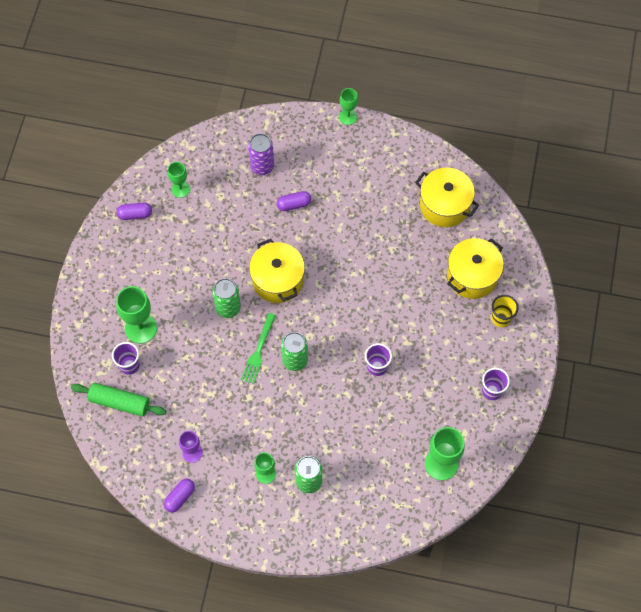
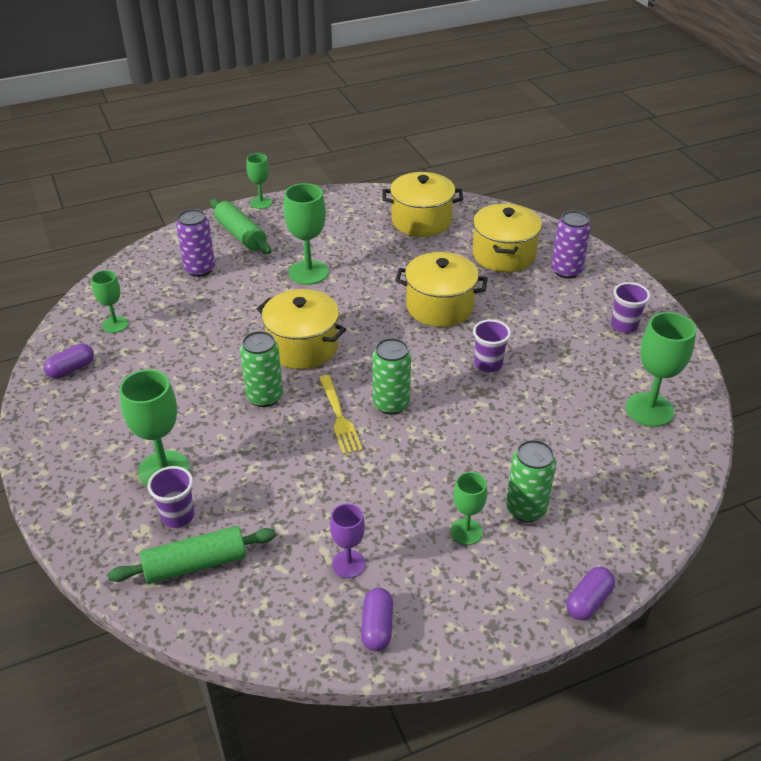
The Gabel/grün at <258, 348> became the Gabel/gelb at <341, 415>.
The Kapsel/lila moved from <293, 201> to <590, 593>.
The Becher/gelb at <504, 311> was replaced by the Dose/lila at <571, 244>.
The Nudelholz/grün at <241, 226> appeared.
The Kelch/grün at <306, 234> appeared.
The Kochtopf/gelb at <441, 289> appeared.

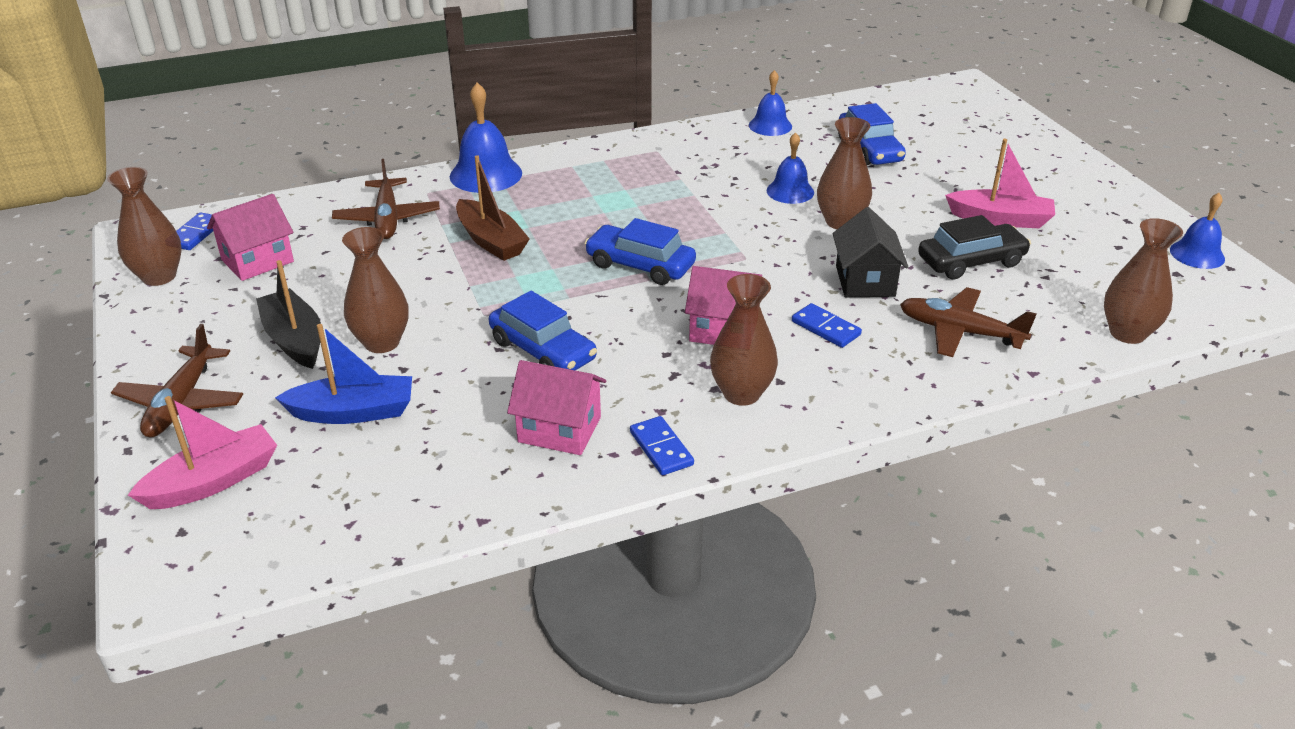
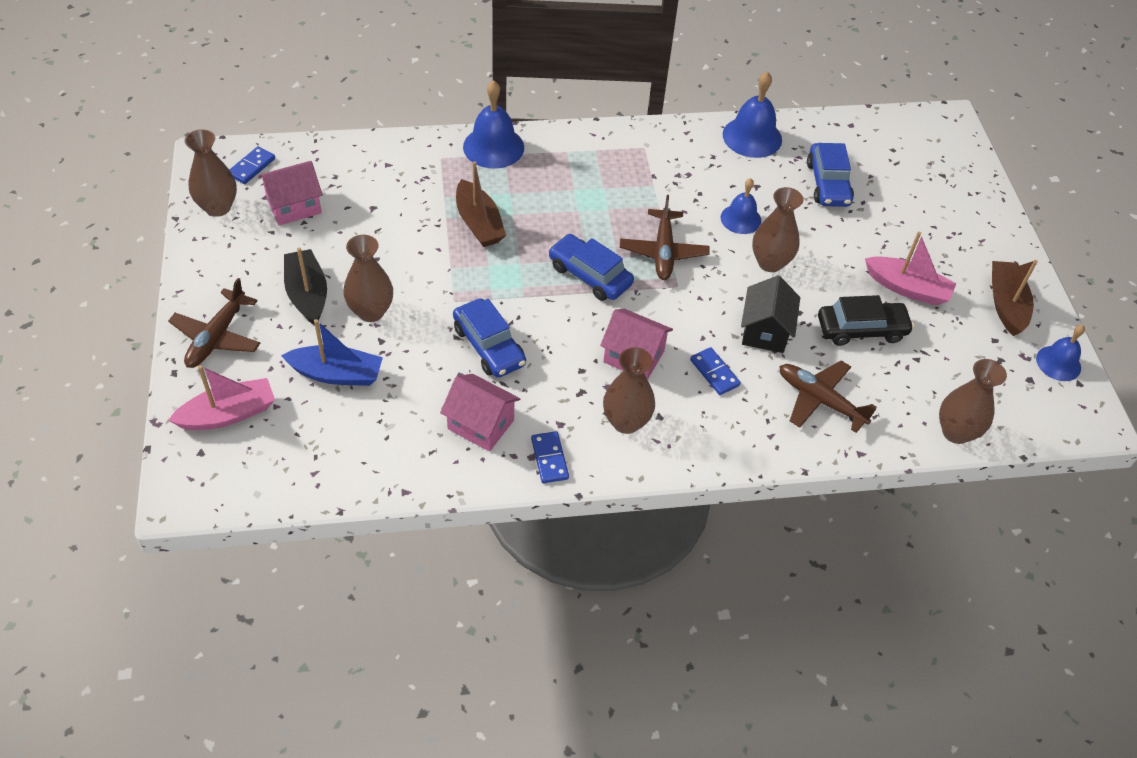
The Flugzeug/braun moved from <386, 199> to <665, 237>.
The Glocke/blau at <770, 103> changed to 1.55 times the size.
The Boot/braun at <1015, 298> appeared.

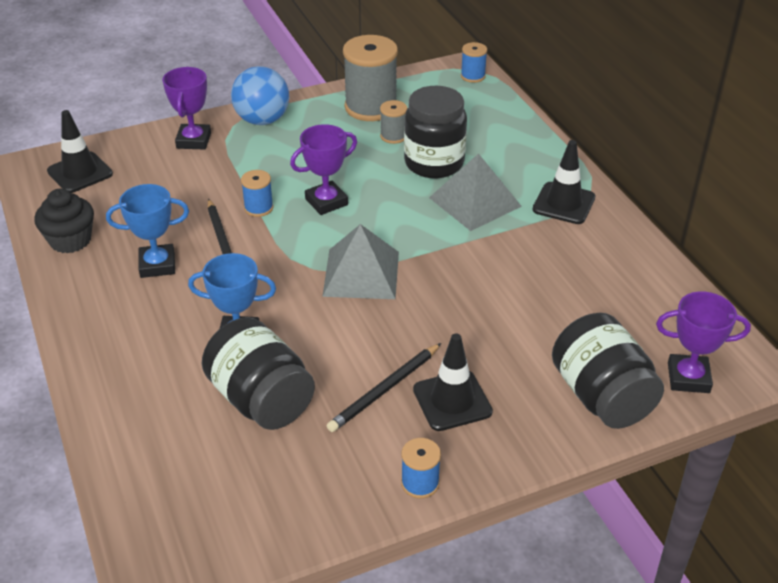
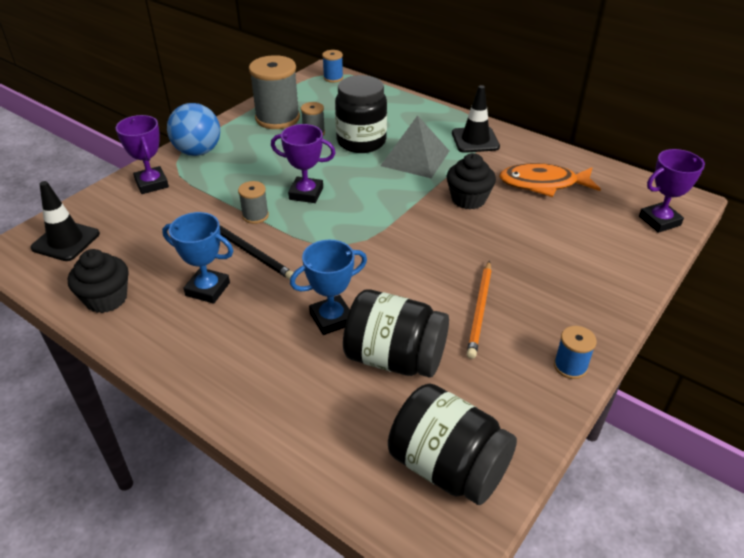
The Pokal/blau at <147, 231> turned 60 degrees clockwise.
The Garnrolle/blau at <257, 193> became the Garnrolle/grau at <253, 202>.
The Pokal/lila at <323, 169> turned 75 degrees clockwise.
The Pyramide/grau at <360, 261> disappeared.
The Bleistift/schwarz at <384, 387> became the Bleistift/orange at <479, 310>.
The Leitkegel/schwarz at <453, 382> disappeared.
The Einmachglas/schwarz moved from <608, 371> to <452, 444>.
The Muffin/schwarz at <471, 181> appeared.
The Fisch/orange at <550, 180> appeared.

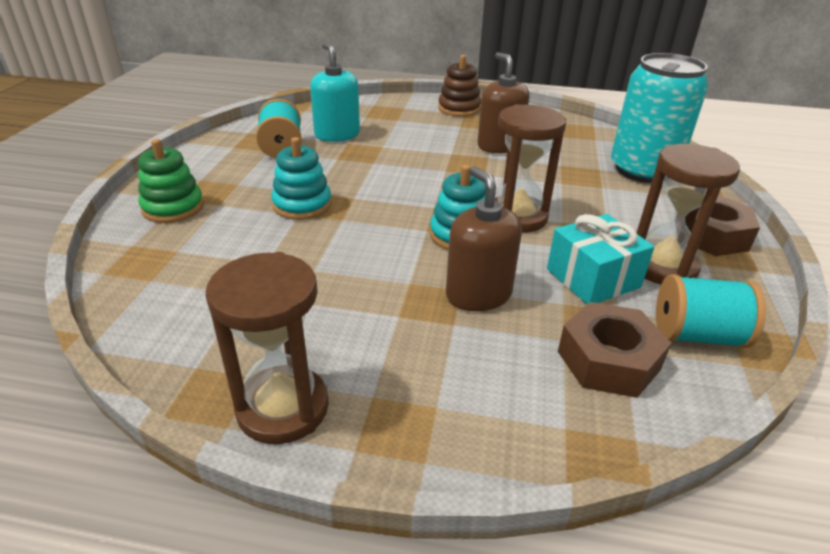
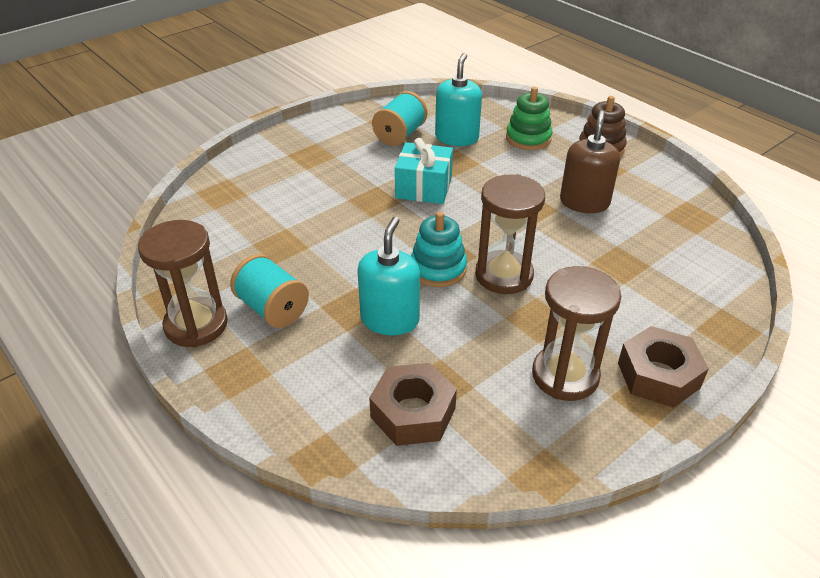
The Stapelspielzeug/grün moved from <171, 181> to <529, 118>.
The Stapelspielzeug/türkis at <301, 178> disappeared.
The Seifenspender/braun at <484, 238> became the Seifenspender/türkis at <388, 276>.
The Geschenk/türkis moved from <600, 259> to <424, 171>.
The Dose/türkis at <659, 118> disappeared.
The Garnrolle/türkis moved from <711, 311> to <269, 291>.

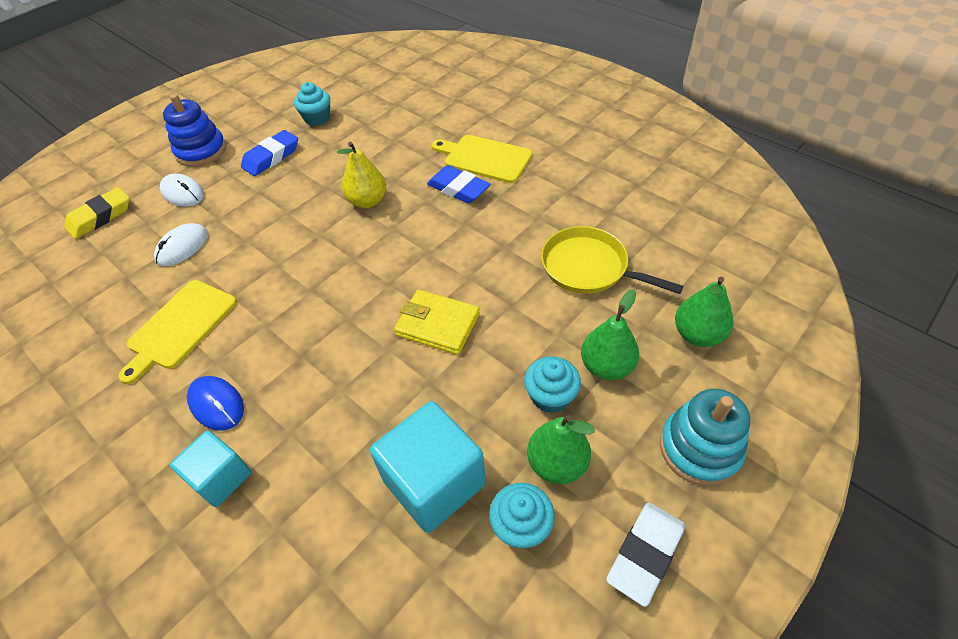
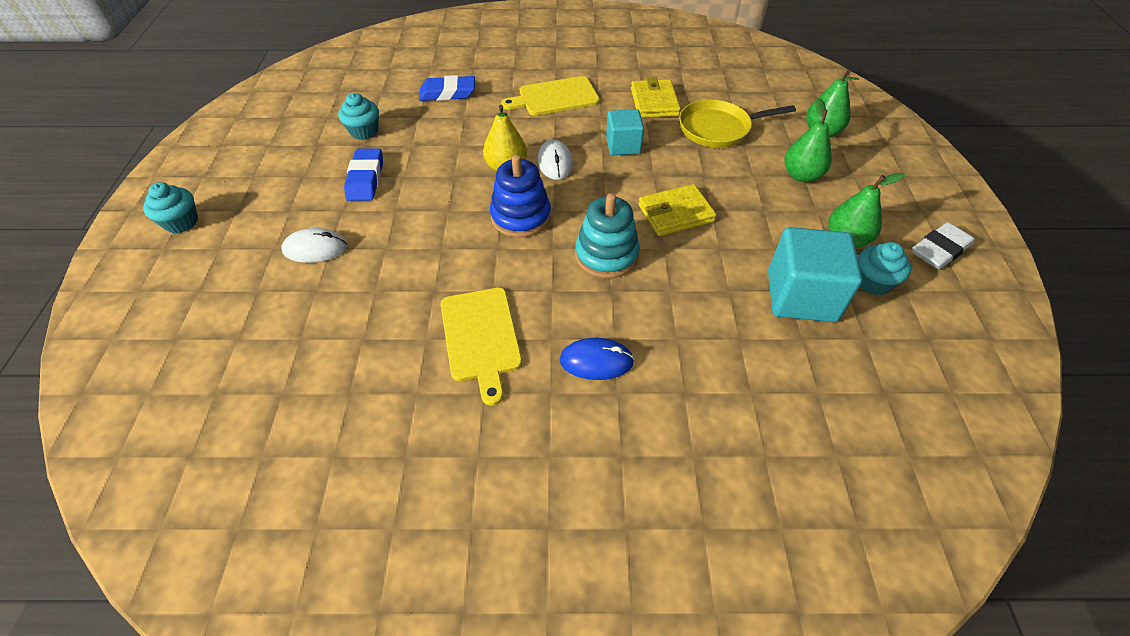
The Radiergummi/gelb at <97, 213> disappeared.
The Computermaus/weiß moved from <181, 244> to <555, 159>.
The Stapelspielzeug/blau moved from <195, 130> to <520, 196>.
The Kubus/türkis moved from <210, 468> to <625, 132>.
The Radiergummi/blau moved from <459, 184> to <447, 88>.
The Muffin/türkis moved from <552, 384> to <170, 207>.
The Radiergummi/weiß at <646, 554> turned 60 degrees clockwise.
The Stapelspielzeug/türkis moved from <705, 437> to <607, 235>.
The Geldbörse/gelb at <656, 97> appeared.

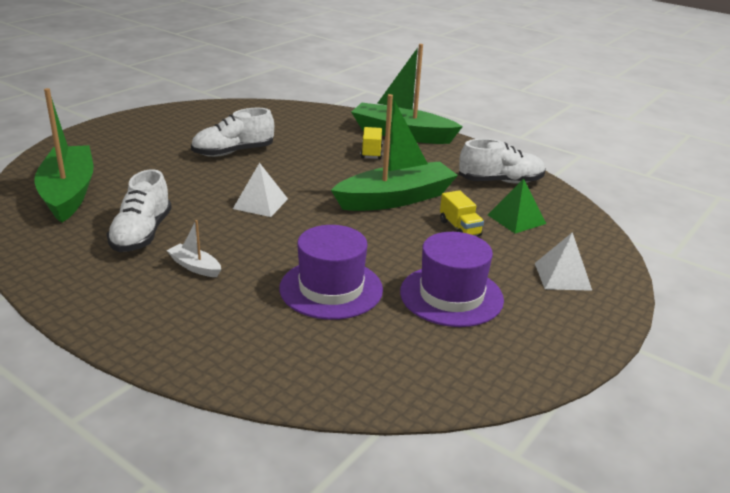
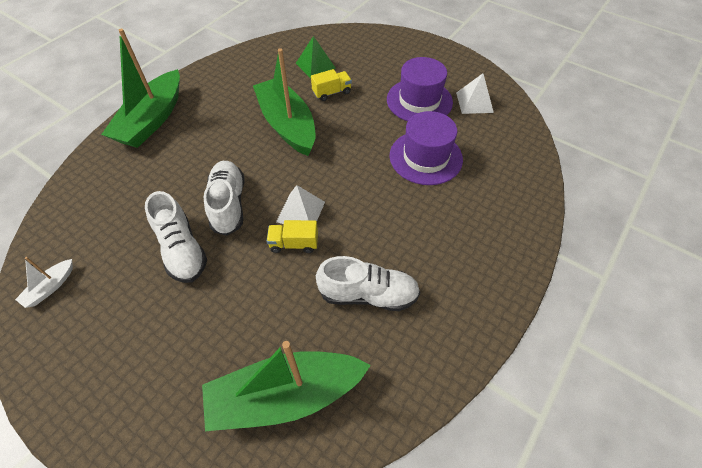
The Boot/weiß moved from <194, 248> to <44, 282>.
The Lastwagen/gelb moved from <372, 143> to <292, 236>.
The Schuh/weiß moved from <502, 161> to <224, 198>.
The Pyramide/weiß moved from <563, 261> to <475, 93>.

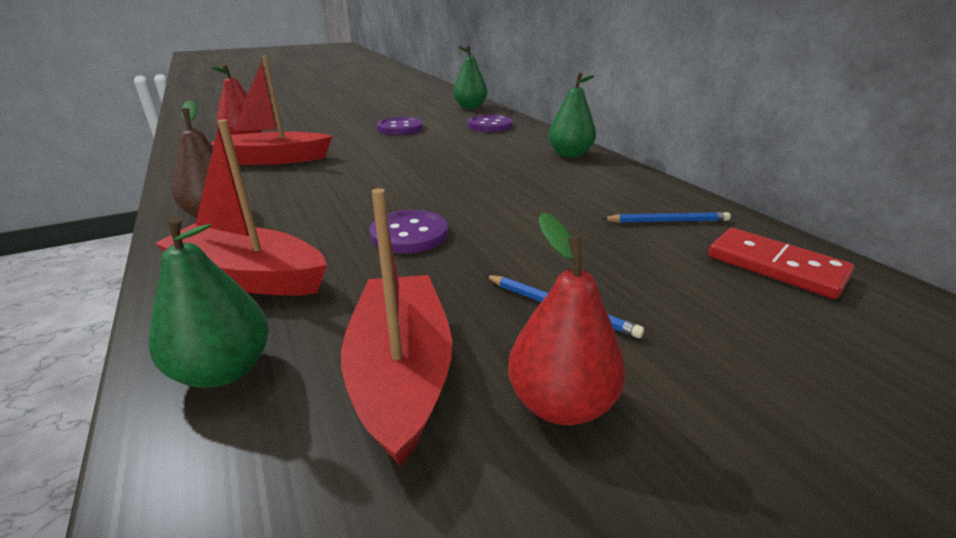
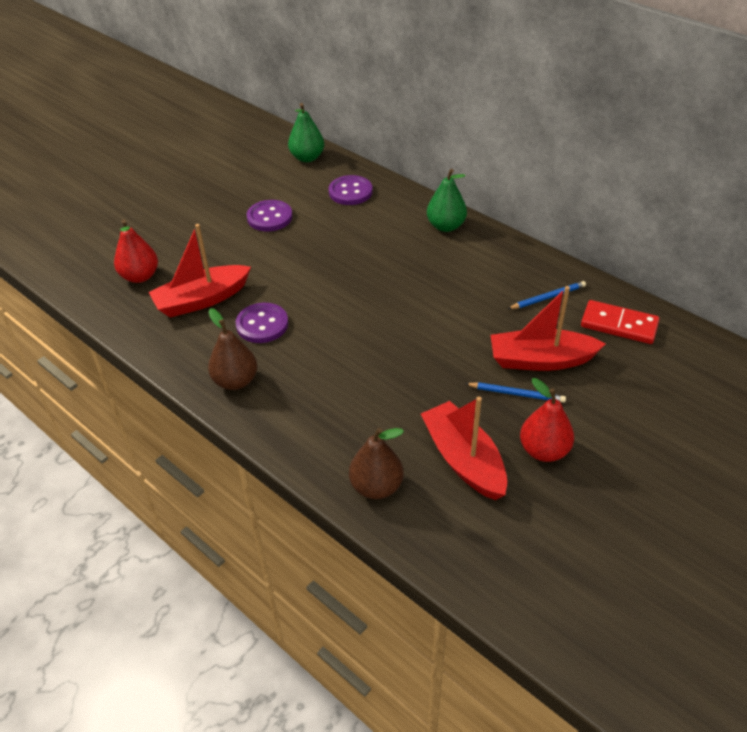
The Birne/grün at <209, 301> became the Birne/braun at <376, 463>.
The Boot/rot moved from <241, 207> to <547, 328>.
The Knopf/lila moved from <409, 231> to <262, 323>.

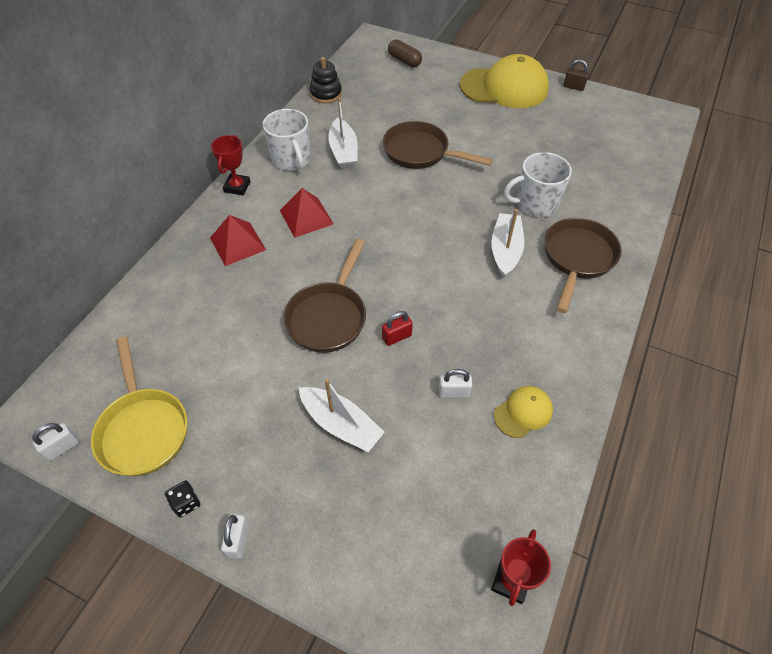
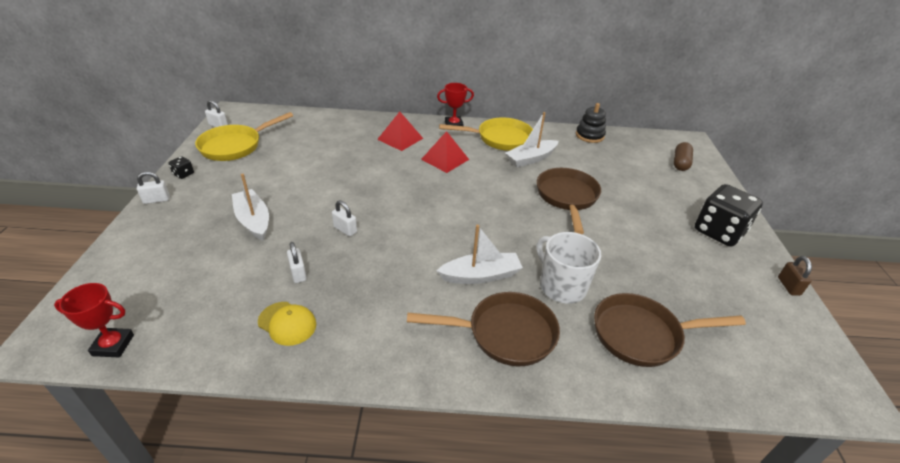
The Tasse/weiß at <287, 140> was replaced by the Pfanne/gelb at <486, 134>.
The Pfanne/braun moved from <324, 296> to <670, 330>.
The Boot/weiß at <342, 415> turned 135 degrees clockwise.
The Vorhängeschloss/rot at <397, 328> became the Vorhängeschloss/weiß at <344, 218>.
The Kappe/gelb at <504, 81> was replaced by the Spielwürfel/schwarz at <729, 215>.

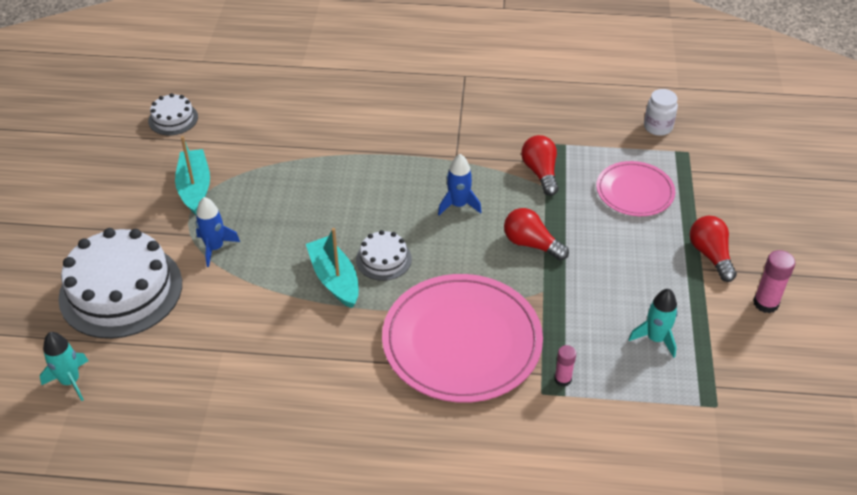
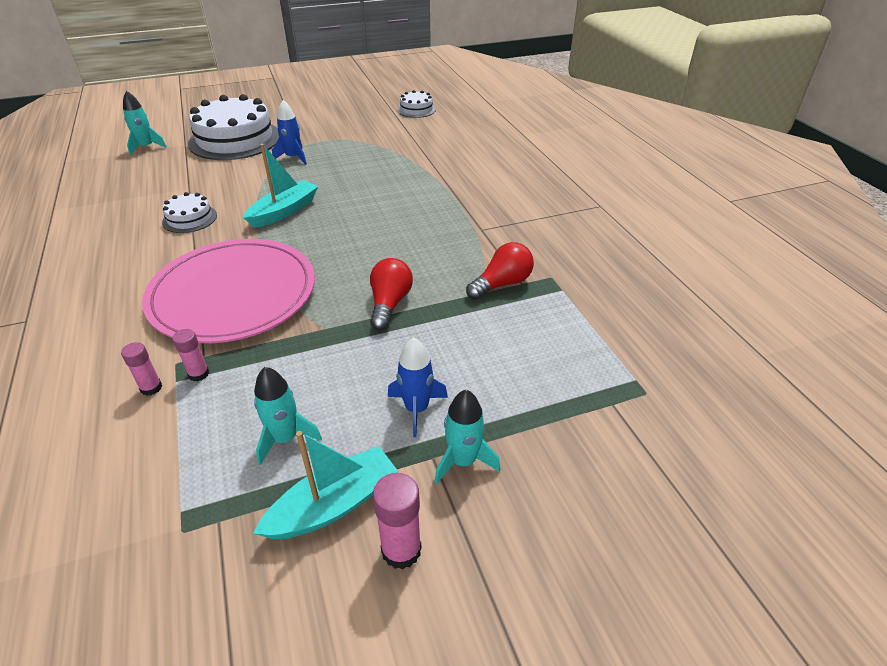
The Boot/türkis moved from <192, 175> to <325, 485>.
The Kuchen/weiß moved from <384, 255> to <189, 212>.
The Rakete/blau moved from <459, 184> to <418, 387>.
The Teller/rosa at <635, 188> disappeared.
The Einmachglas/weiß at <661, 112> disappeared.
The Glühbirne/rot at <713, 249> was replaced by the Rakete/türkis at <467, 437>.
The Klebestift/rosa at <141, 369> appeared.

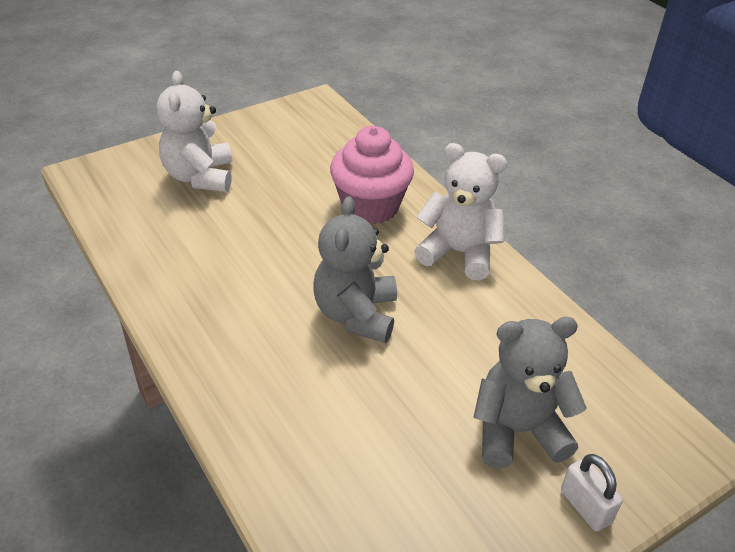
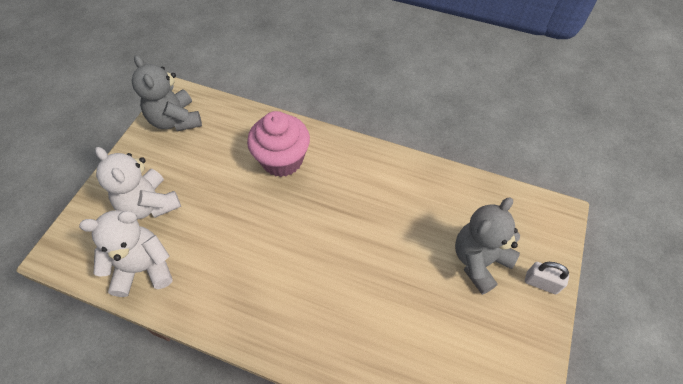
The Teddybär/grau moved from <355, 269> to <167, 93>.
The Teddybär/weiß moved from <460, 211> to <126, 253>.

